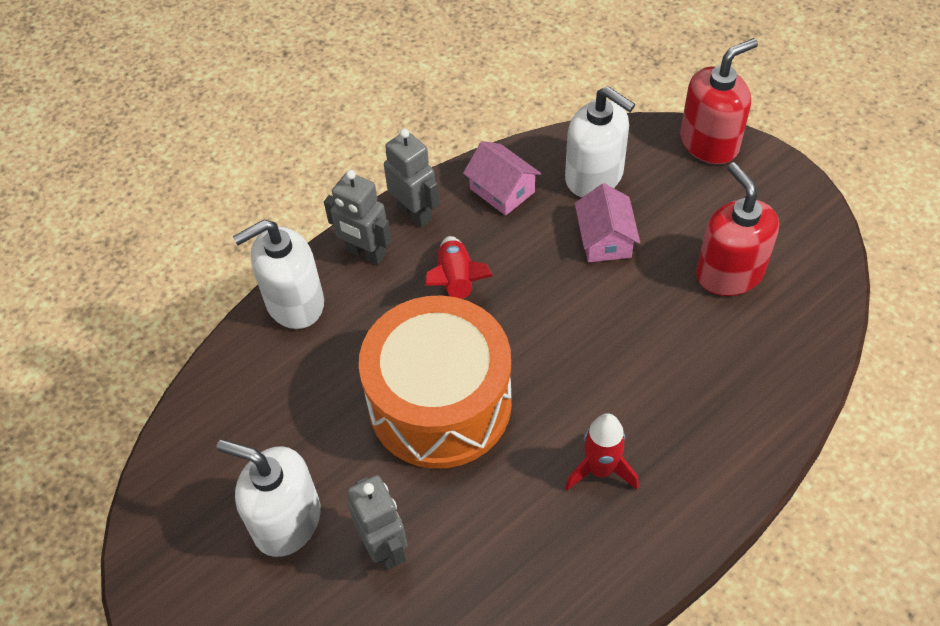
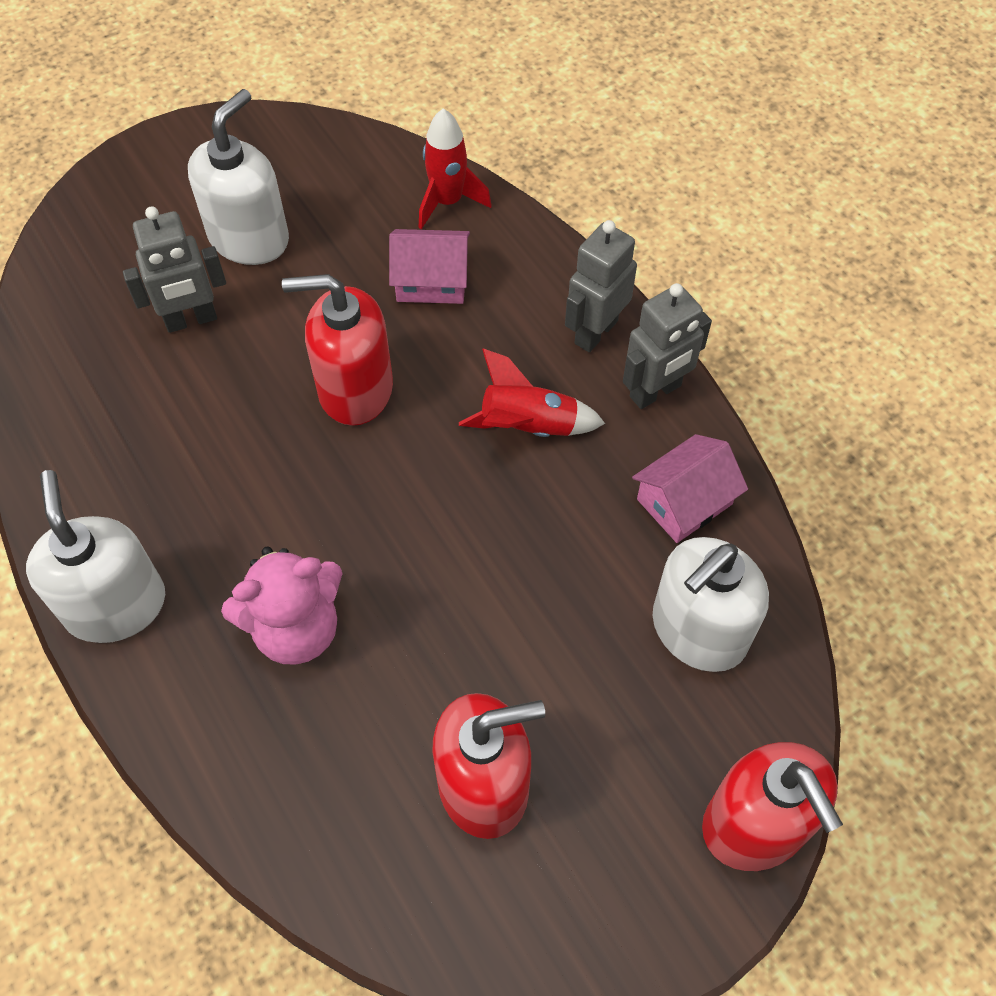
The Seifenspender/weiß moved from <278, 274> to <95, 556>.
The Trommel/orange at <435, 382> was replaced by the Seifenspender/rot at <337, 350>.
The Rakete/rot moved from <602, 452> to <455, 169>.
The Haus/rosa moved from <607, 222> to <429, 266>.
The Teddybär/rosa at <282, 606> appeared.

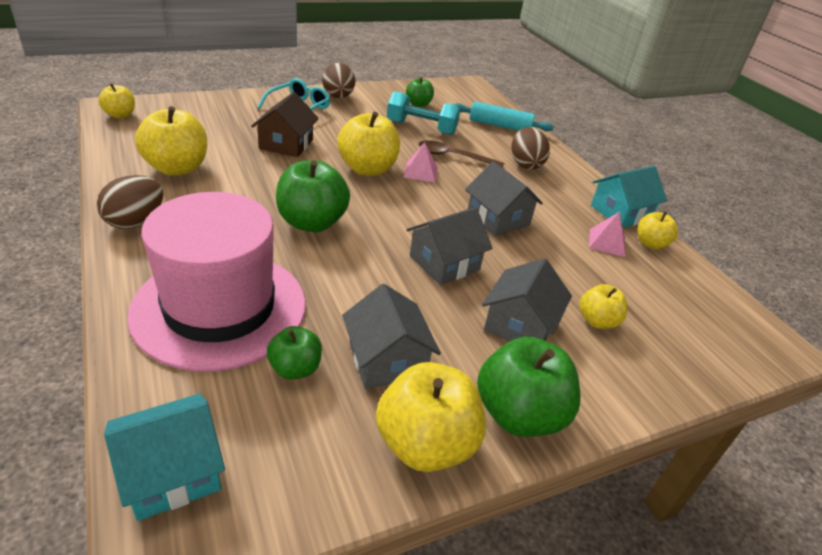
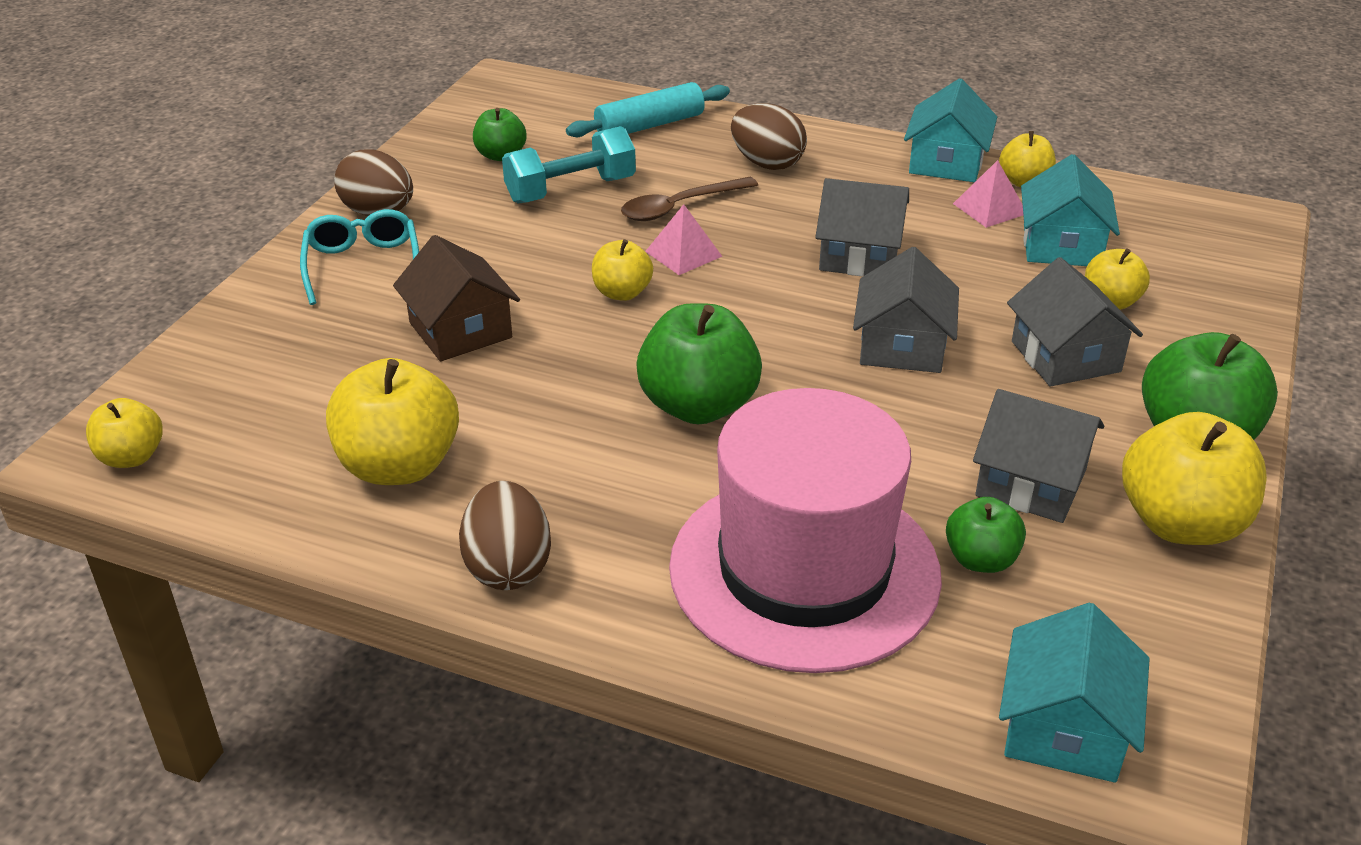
The Apfel/gelb at <368, 144> changed to 0.56 times the size.
The Haus/türkis at <1070, 210> appeared.

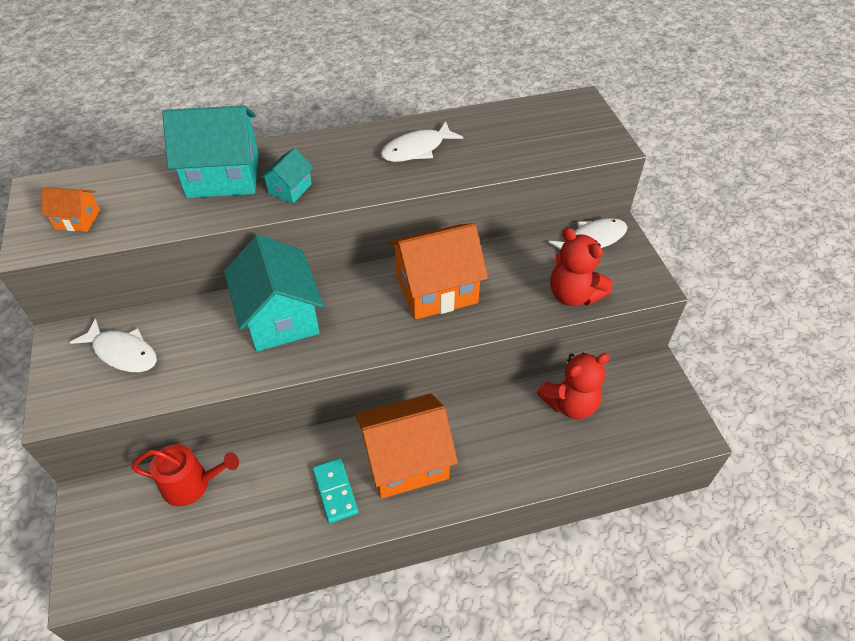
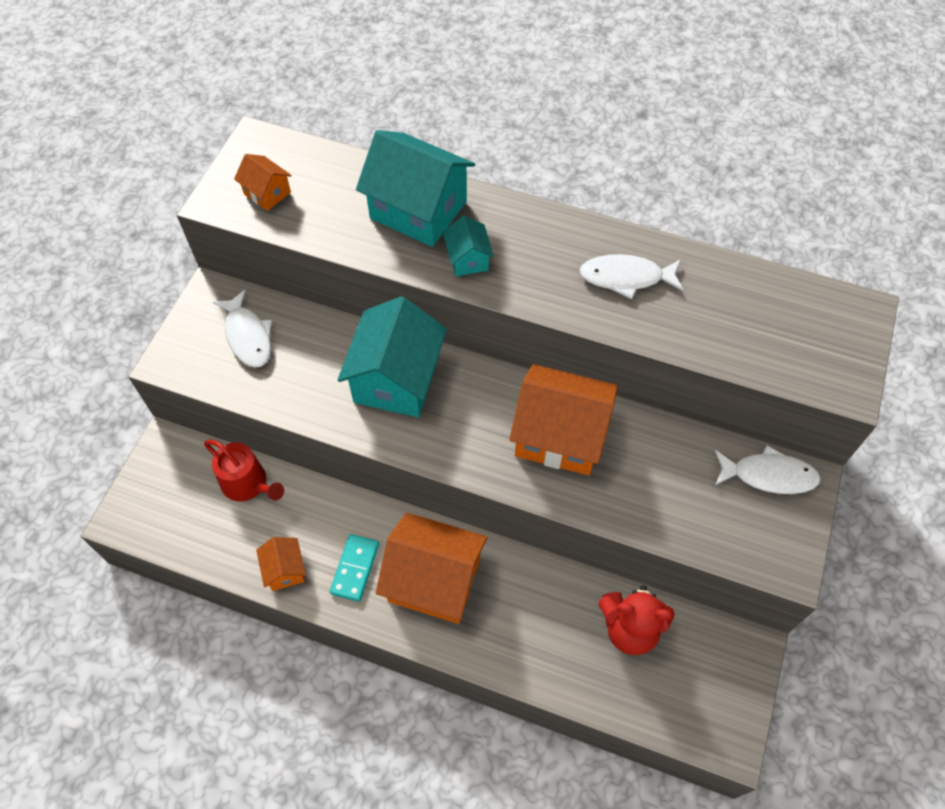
The Haus/türkis at <286, 175> turned 75 degrees counterclockwise.
The Teddybär/rot at <581, 267> disappeared.
The Haus/orange at <281, 564> appeared.

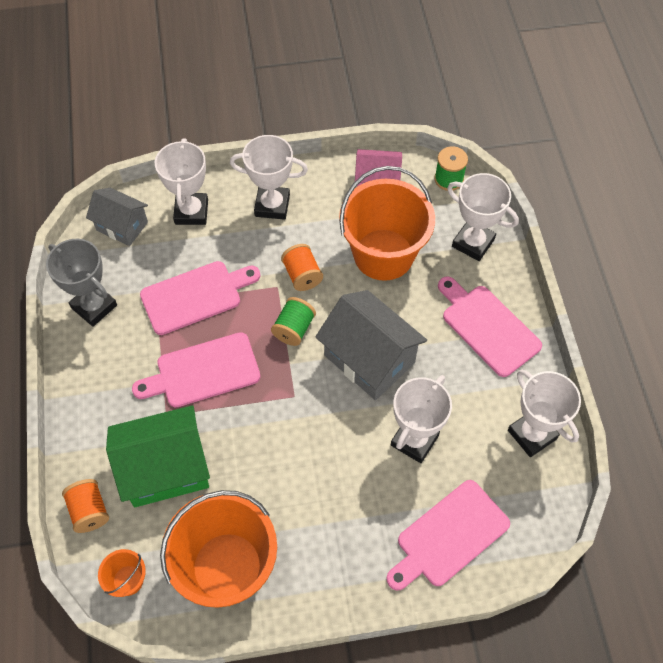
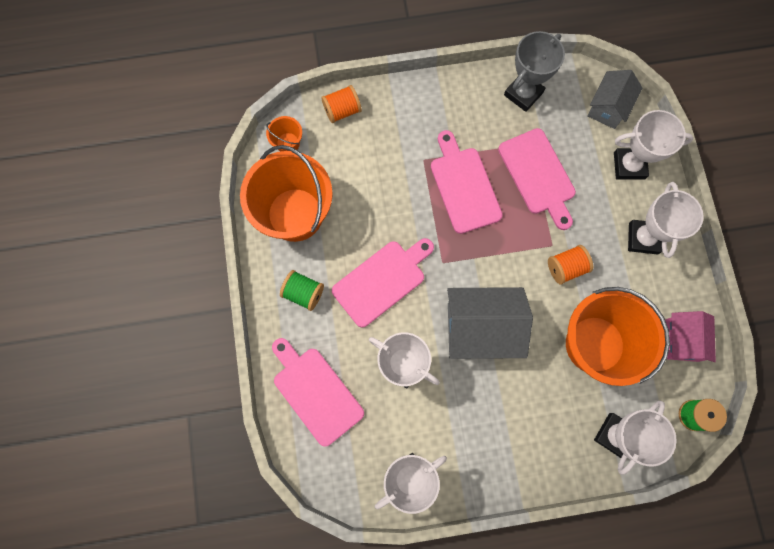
The Haus/grün at <158, 456> disappeared.
The Garnrolle/grün moved from <293, 321> to <302, 290>.
The Haus/grau at <371, 345> turned 45 degrees clockwise.
The Schneidebrett/rosa moved from <490, 327> to <383, 282>.

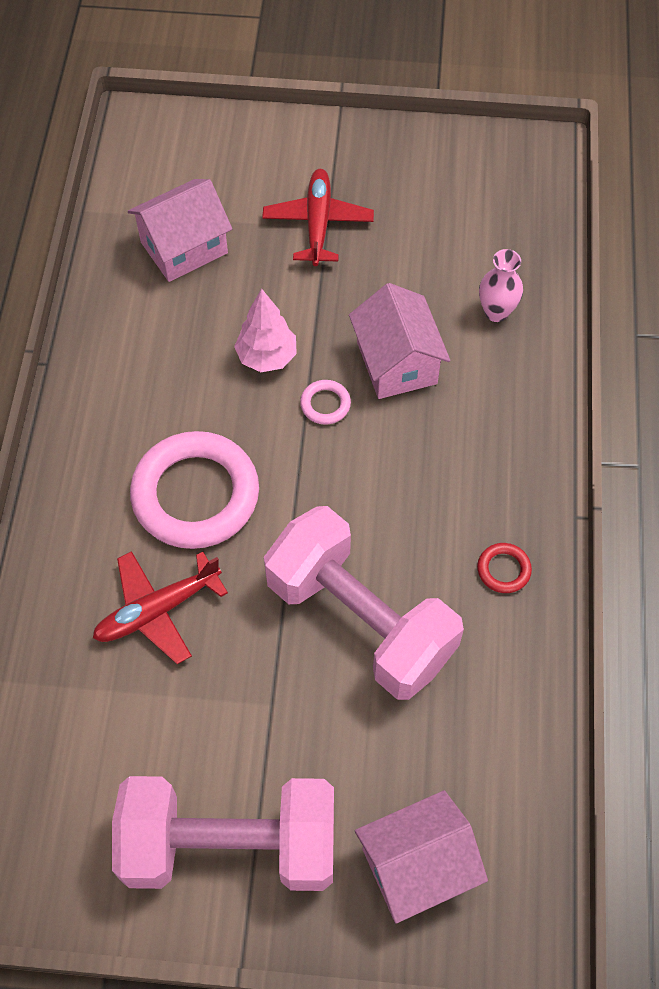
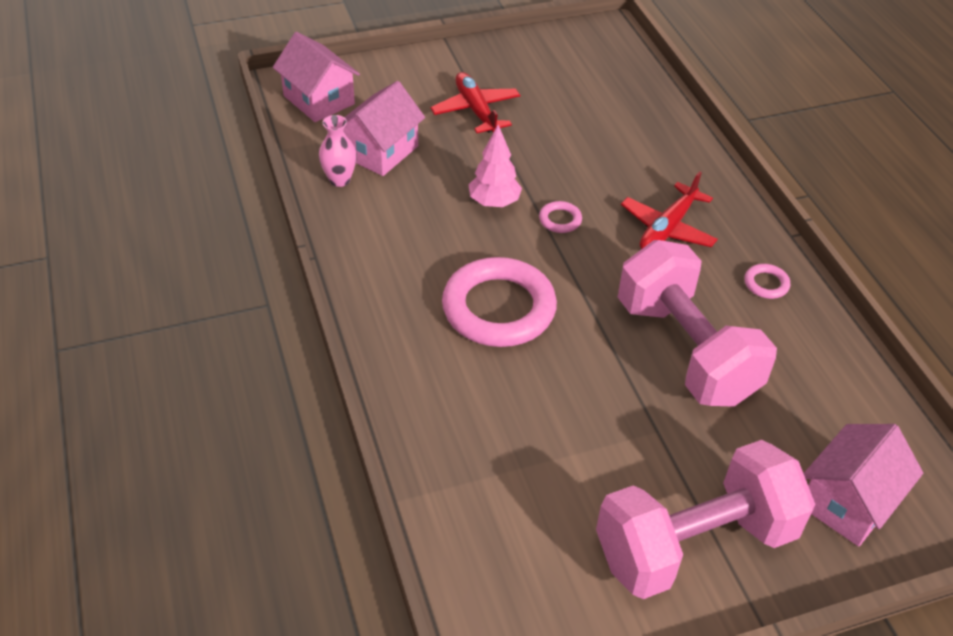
The Flugzeug/rot moved from <160, 607> to <669, 210>.
The Hantel/rosa at <364, 603> turned 45 degrees clockwise.
The Haus/rosa moved from <399, 341> to <316, 77>.
The Ring/rot at <504, 568> became the Ring/rosa at <767, 281>.
The Vase/rosa moved from <501, 285> to <338, 151>.

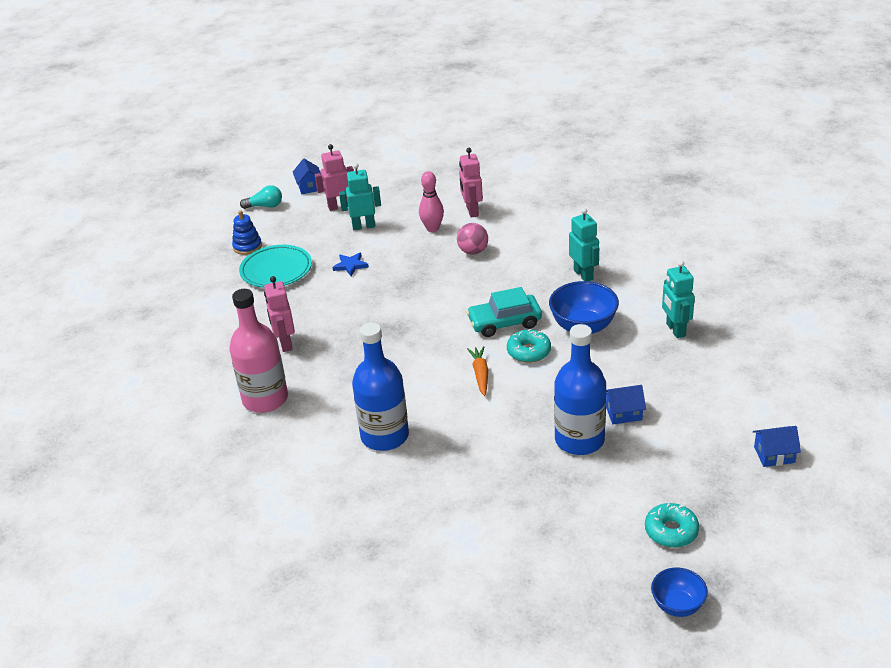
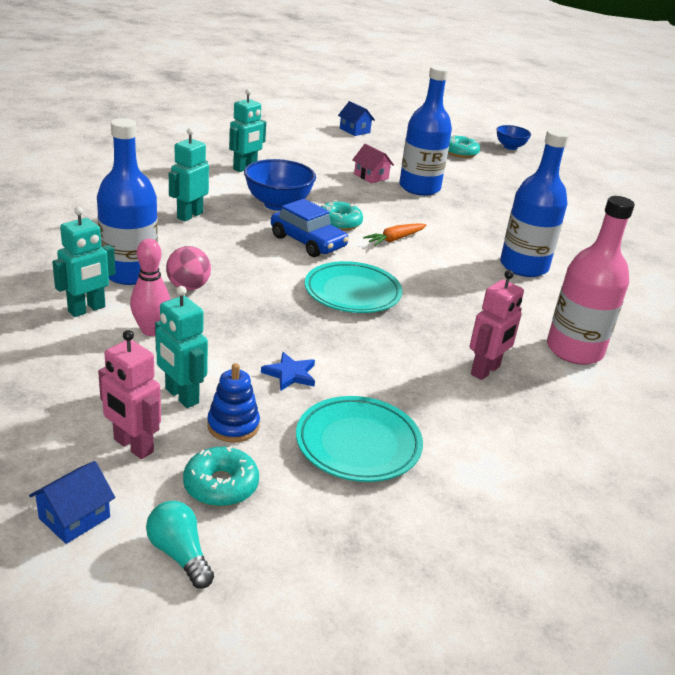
The Stapelspielzeug/blau moved from <247, 232> to <233, 403>.
The Roboter/rosa at <471, 183> became the Roboter/türkis at <84, 262>.
The Auto/türkis at <504, 312> became the Auto/blau at <310, 228>.
The Haus/blau at <626, 404> became the Haus/rosa at <373, 163>.
The Flasche/blau at <127, 201> appeared.
The Donut/türkis at <221, 476> appeared.
The Teller/türkis at <353, 287> appeared.

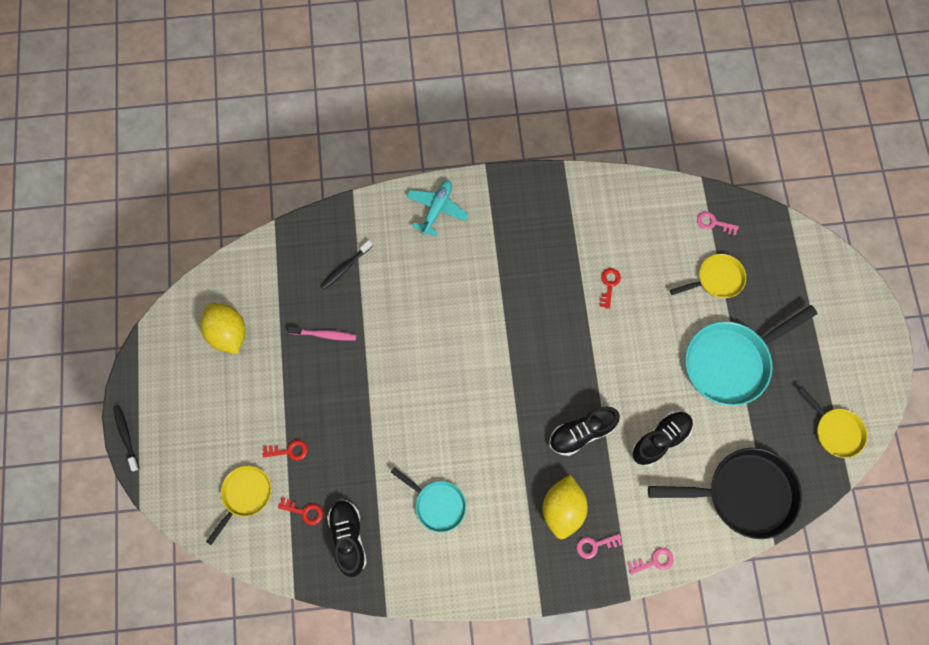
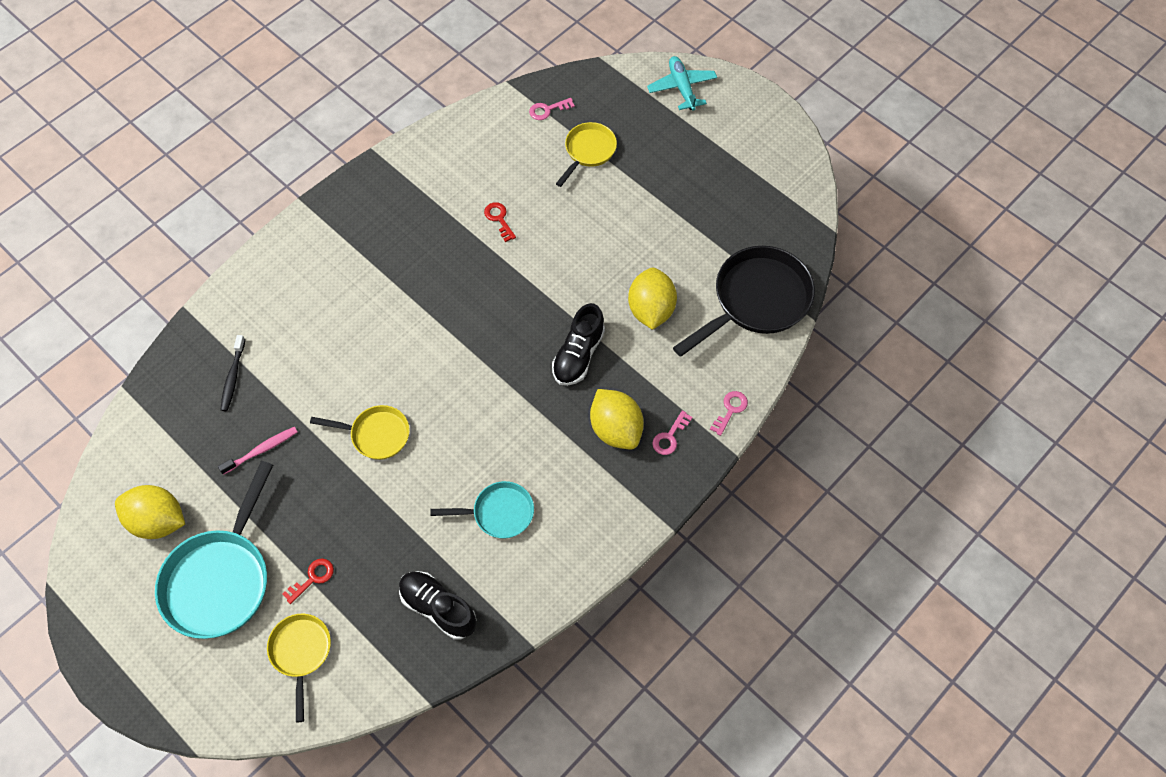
The Zahnbürste/schwarz at <126, 438> disappeared.
The Schlüssel/rot at <300, 511> disappeared.
The Flugzeug/türkis moved from <437, 208> to <682, 83>.
The Schuh/schwarz at <662, 438> was replaced by the Zitrone/gelb at <652, 298>.
The Pfanne/türkis moved from <751, 355> to <214, 550>.
The Pfanne/gelb moved from <832, 422> to <360, 432>.

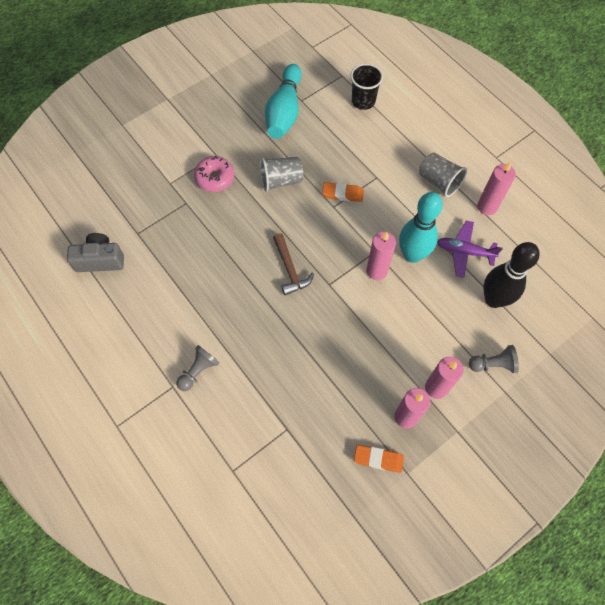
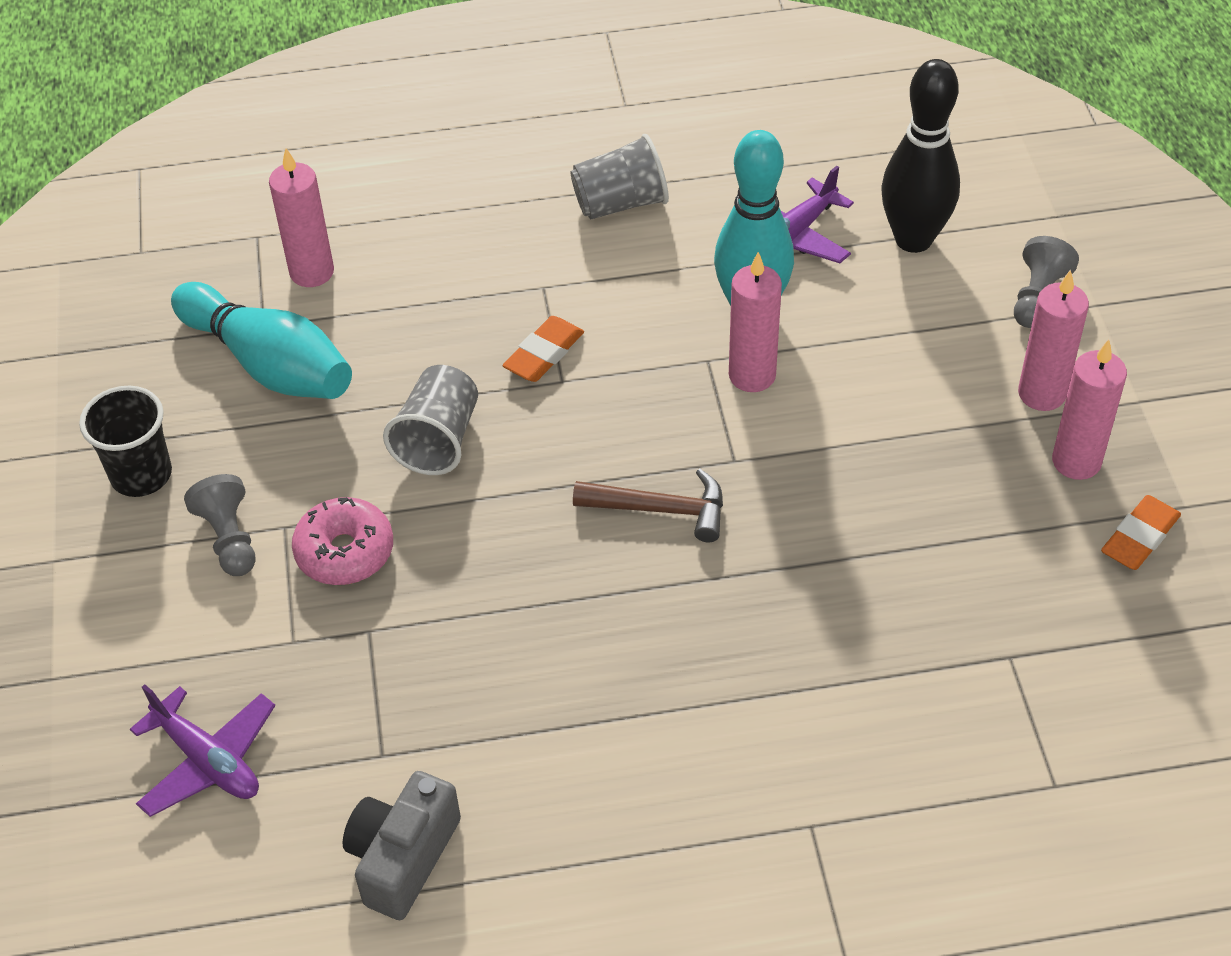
The Bauer/grau moved from <198, 368> to <220, 525>.
The Becher/schwarz moved from <366, 86> to <125, 441>.
The Kerze/rosa moved from <496, 188> to <301, 217>.
The Flugzeug/lila at <202, 750> appeared.

